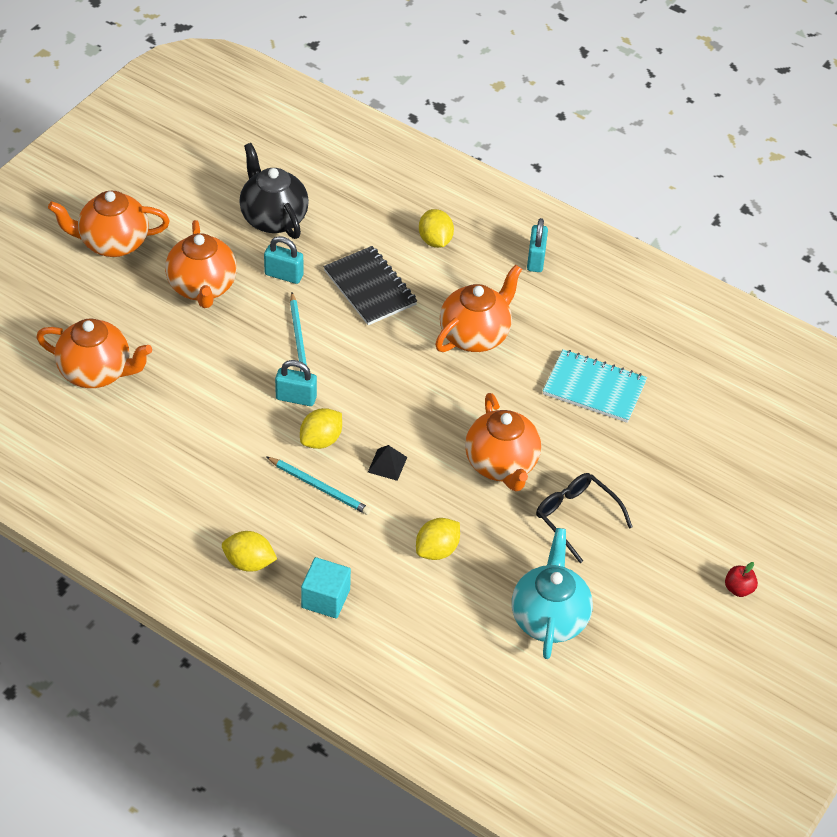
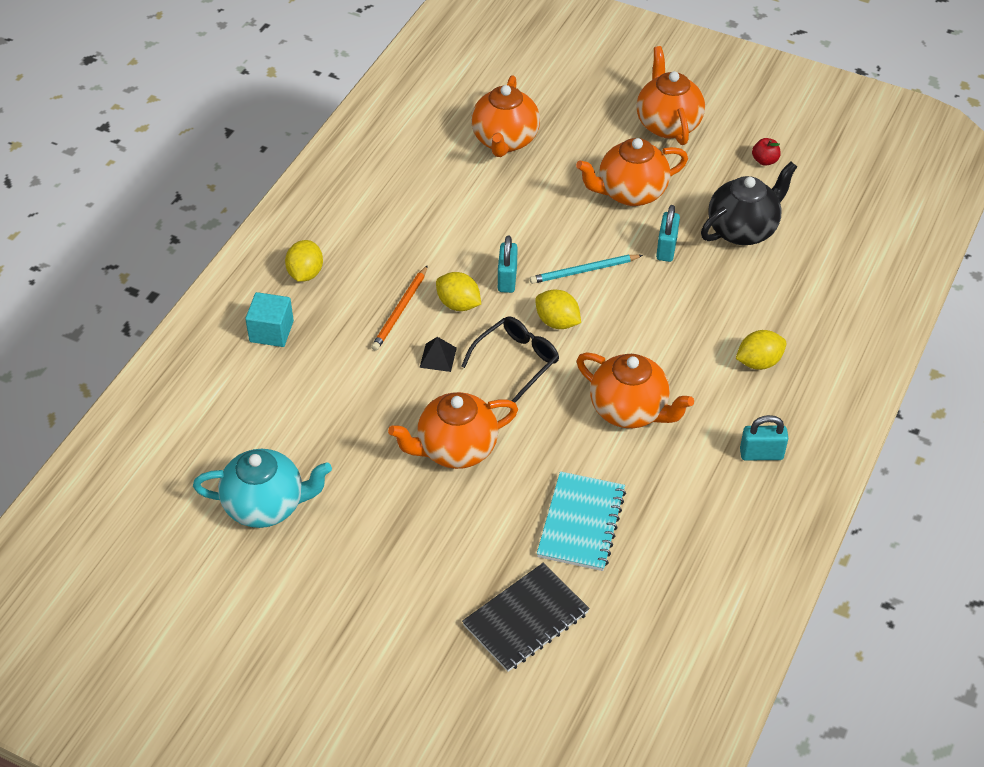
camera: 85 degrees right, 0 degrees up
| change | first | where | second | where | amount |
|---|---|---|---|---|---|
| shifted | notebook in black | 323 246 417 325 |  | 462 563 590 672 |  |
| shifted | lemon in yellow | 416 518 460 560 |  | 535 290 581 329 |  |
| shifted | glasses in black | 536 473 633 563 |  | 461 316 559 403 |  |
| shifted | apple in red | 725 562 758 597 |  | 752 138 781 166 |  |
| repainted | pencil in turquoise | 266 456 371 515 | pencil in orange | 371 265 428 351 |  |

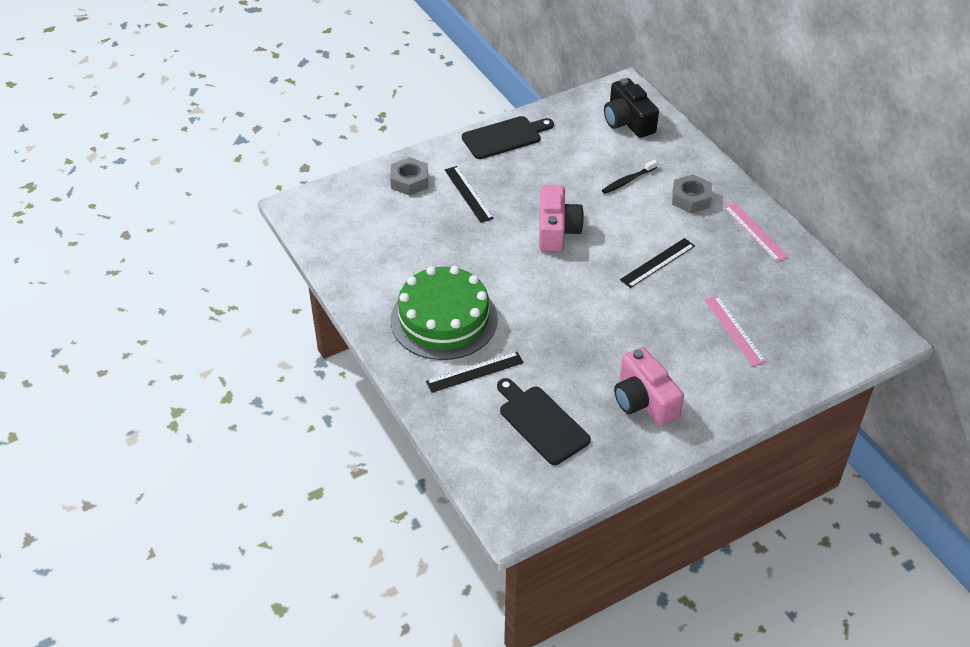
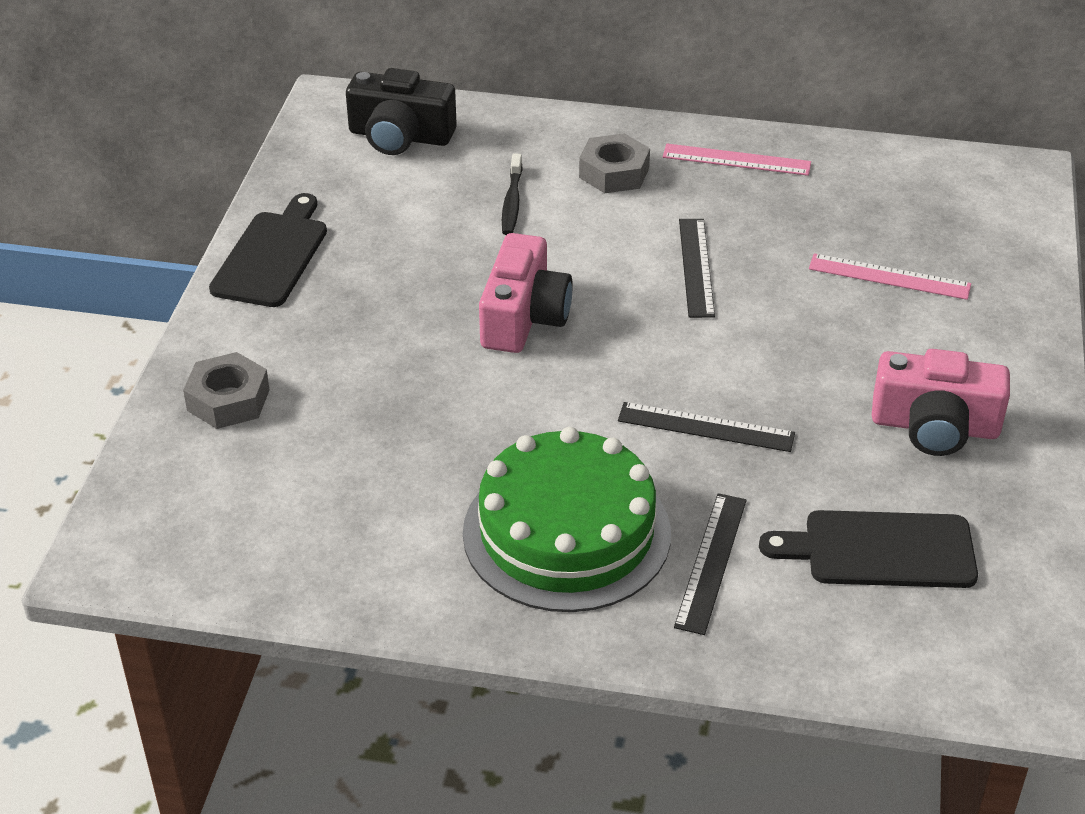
camera: 50 degrees left, 5 degrees down
| change | first | where | second | where | amount |
|---|---|---|---|---|---|
| shifted | ruler in black | 445 166 494 223 |  | 618 402 795 452 |  |
| rotated | camera in pink | 539 185 584 252 |  | 479 233 573 353 | 60 degrees clockwise |

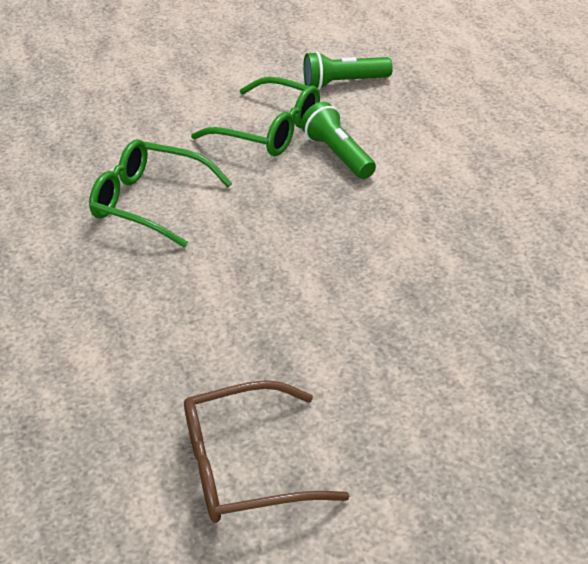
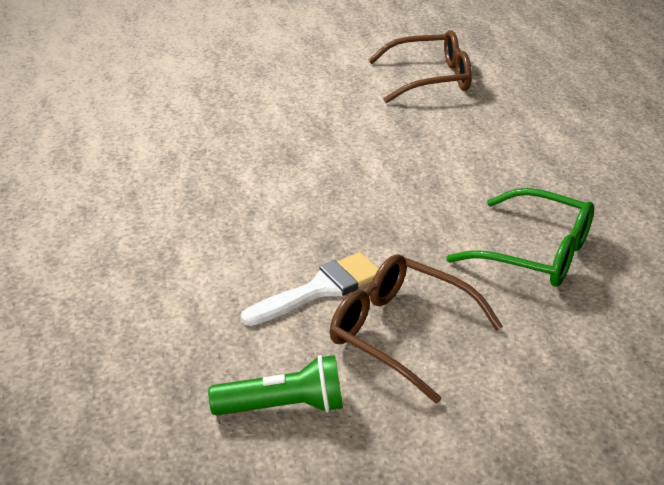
camera: 175 degrees left, 5 degrees down
| change | first | where | second | where | amount |
|---|---|---|---|---|---|
| swapped | flashlight in green | 301 102 376 179 | brush in white | 241 252 379 326 |  |
| repainted | glasses in green | 191 77 320 156 | glasses in brown | 330 254 503 404 |  |

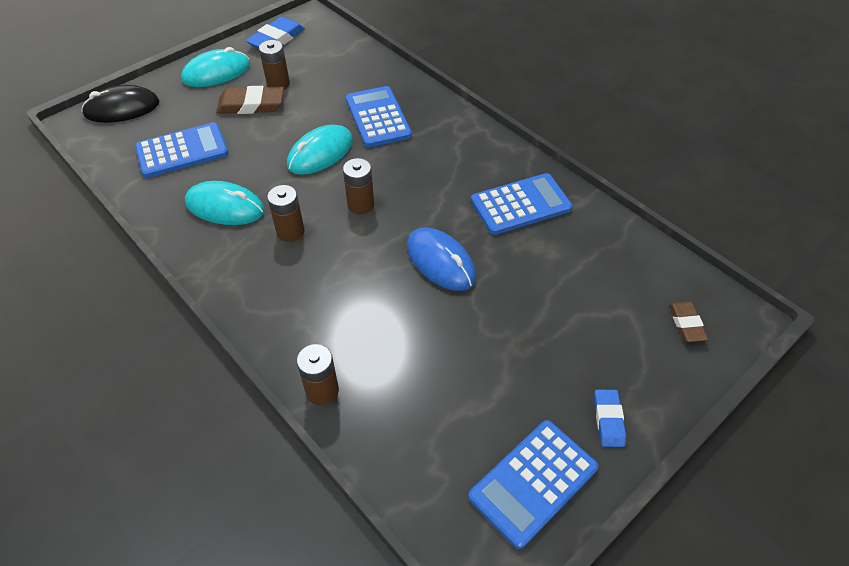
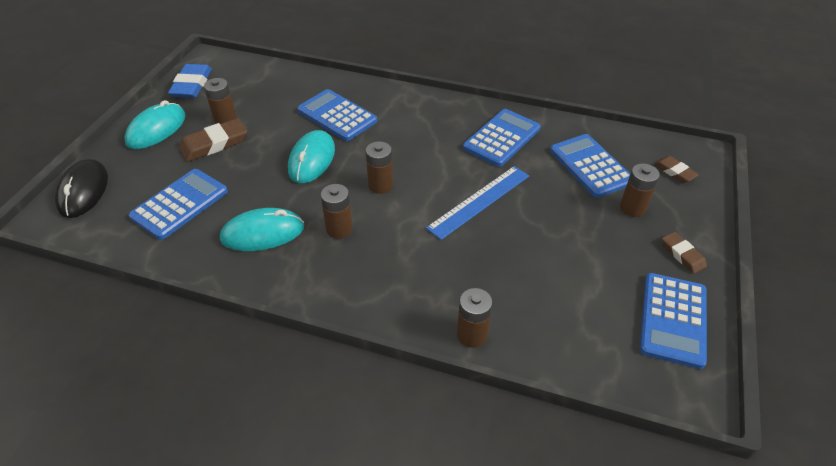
camera: 30 degrees left, 5 degrees down
| change | first | where | second | where | amount |
|---|---|---|---|---|---|
| new |  |  | calculator in blue | 550 134 630 198 |  |
| new |  |  | battery in brown | 620 163 660 217 |  |
| swapped | mouse in blue | 407 227 476 291 | ruler in blue | 426 166 529 240 |  |
| repainted | eraser in blue | 594 390 626 447 | eraser in brown | 662 232 707 274 |  |
| rotated | mouse in black | 81 85 160 123 |  | 55 159 108 218 | 45 degrees counterclockwise |

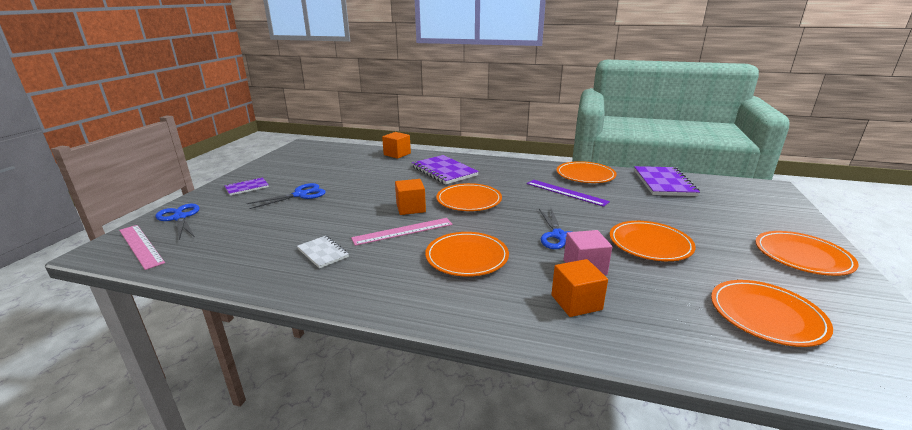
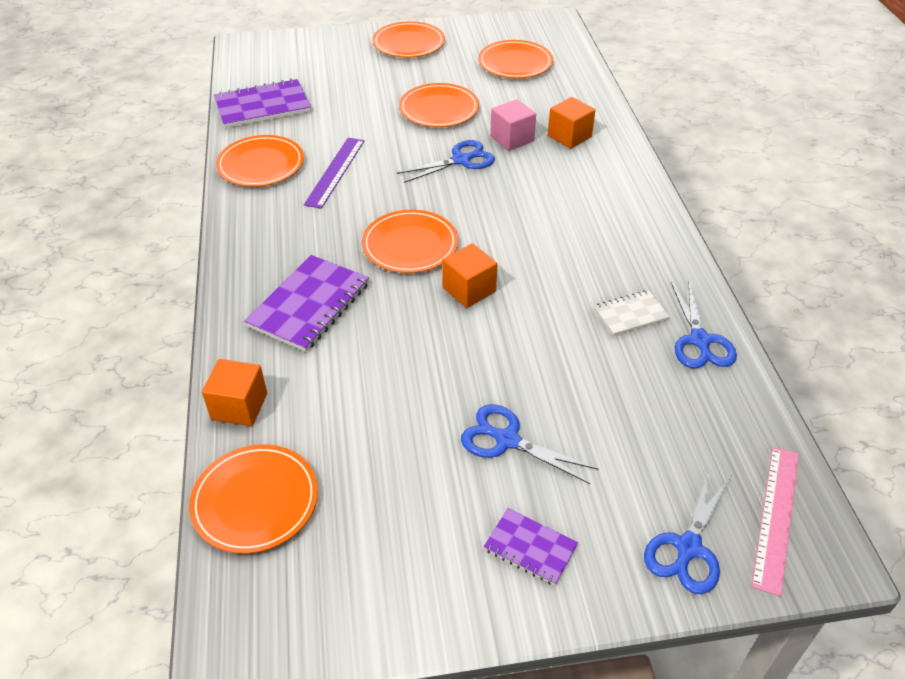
camera: 115 degrees left, 20 degrees up
| change | first | where | second | where | amount |
|---|---|---|---|---|---|
| gone | ruler in pink | 351 218 453 246 |  |  |  |
| new |  |  | scissors in blue | 671 281 737 368 |  |
| shifted | plate in orange | 425 232 509 277 |  | 189 444 318 554 |  |
| rotated | notebook in white | 297 236 349 268 |  | 594 290 670 336 | 45 degrees clockwise |

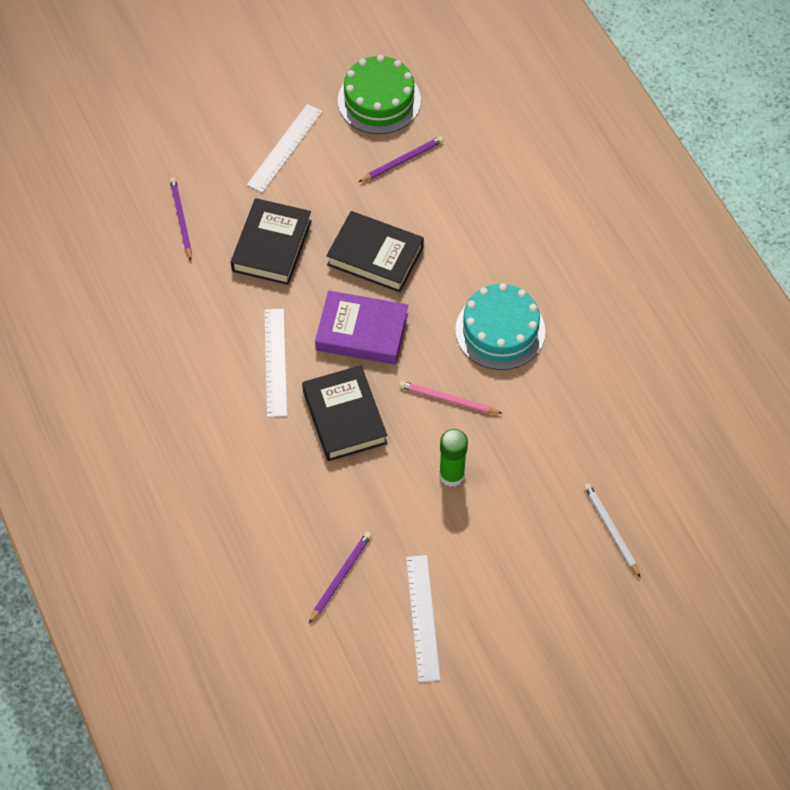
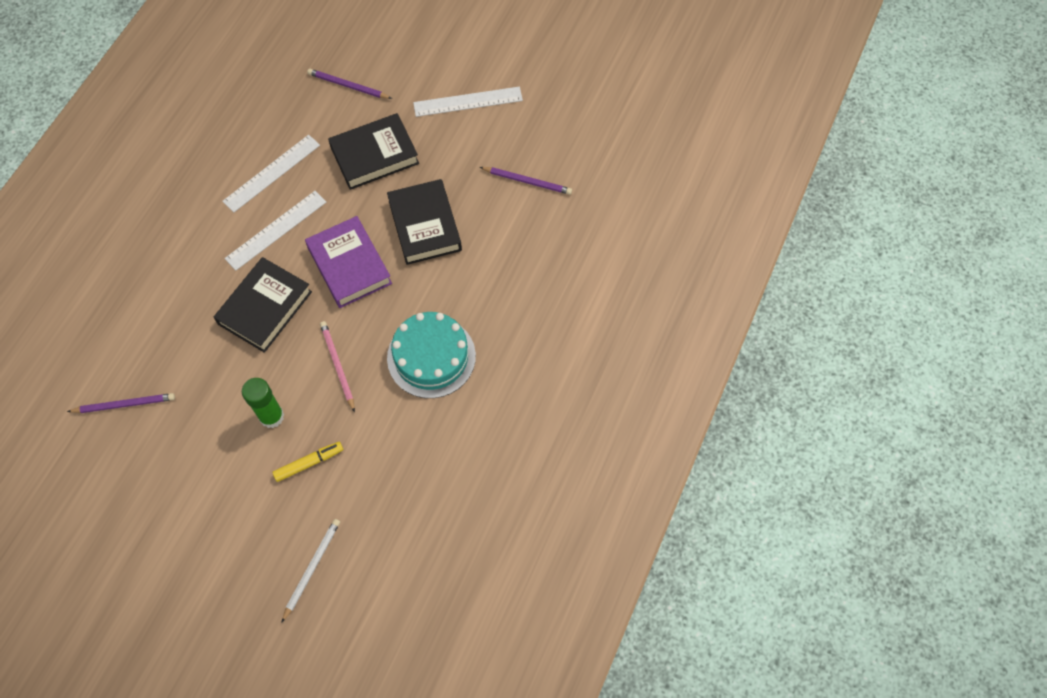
camera: 50 degrees right, 5 degrees up
| change | first | where | second | where | amount |
|---|---|---|---|---|---|
| gone | cake in green | 338 55 421 134 |  |  |  |
| new |  |  | marker in yellow | 272 442 343 482 |  |
| shifted | ruler in white | 406 555 440 682 |  | 222 135 320 212 |  |
| rotated | pencil in purple | 170 177 192 261 |  | 307 69 392 99 | 105 degrees counterclockwise |

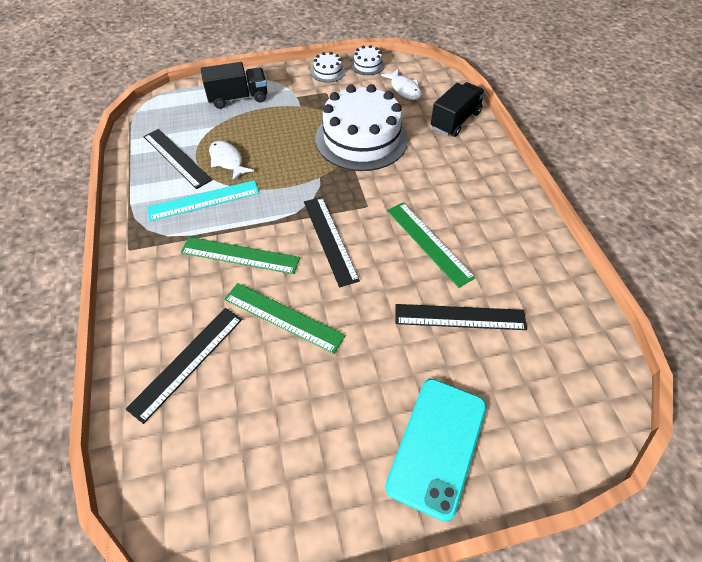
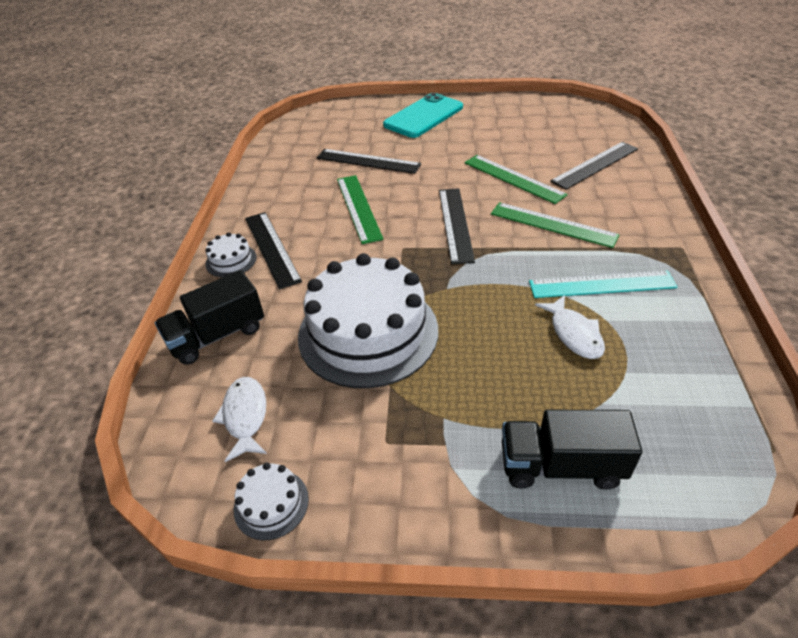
camera: 160 degrees left, 10 degrees down
| change | first | where | second | where | amount |
|---|---|---|---|---|---|
| shifted | ruler in black | 143 129 212 189 |  | 245 212 302 290 |  |
| shifted | cake in white | 311 52 345 83 |  | 206 232 257 277 |  |

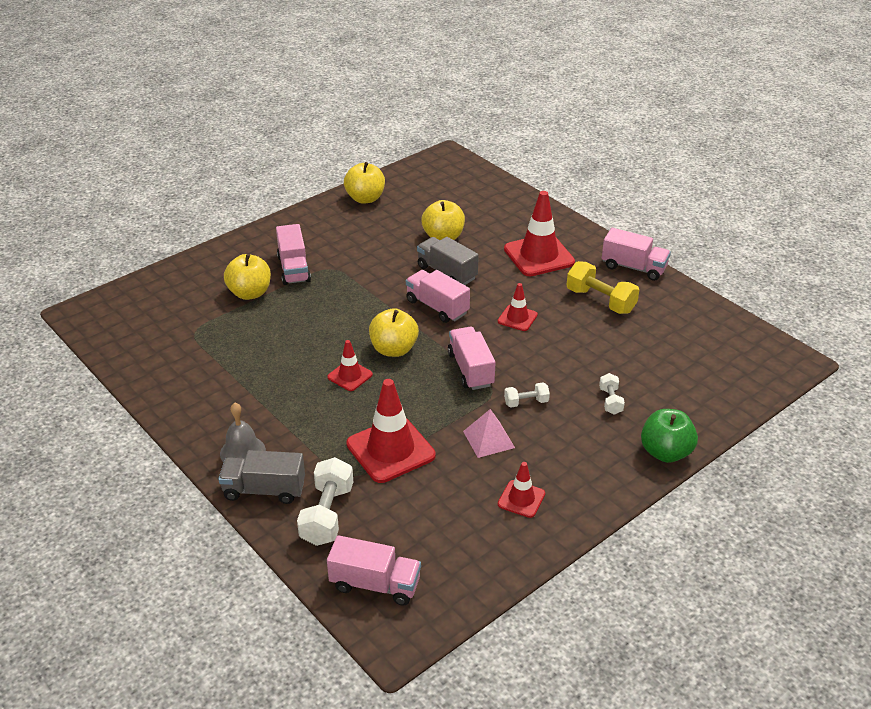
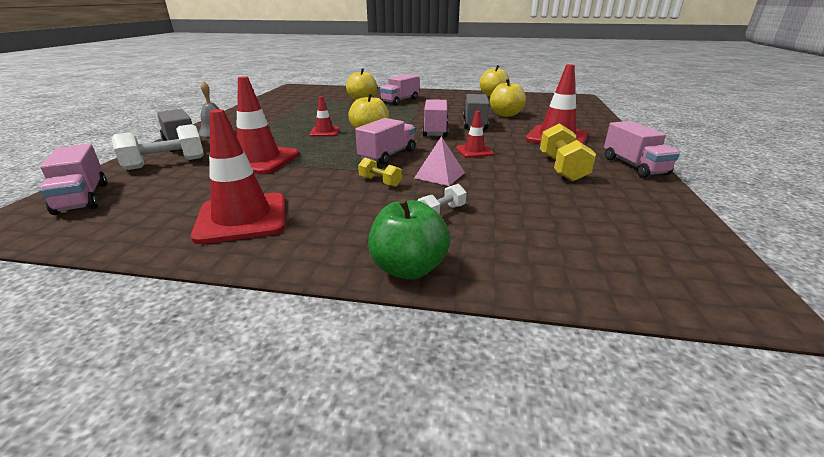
camera: 50 degrees right, 10 degrees down
| change | first | where | second | where | amount |
|---|---|---|---|---|---|
| shifted | pyramid in pink | 463 409 515 458 |  | 414 136 465 186 |  |
| repainted | dumbbell in white | 504 382 550 408 | dumbbell in yellow | 358 158 402 187 |  |
| scaled | traffic cone in red | 498 462 545 518 |  | 191 109 285 244 | x1.88 |

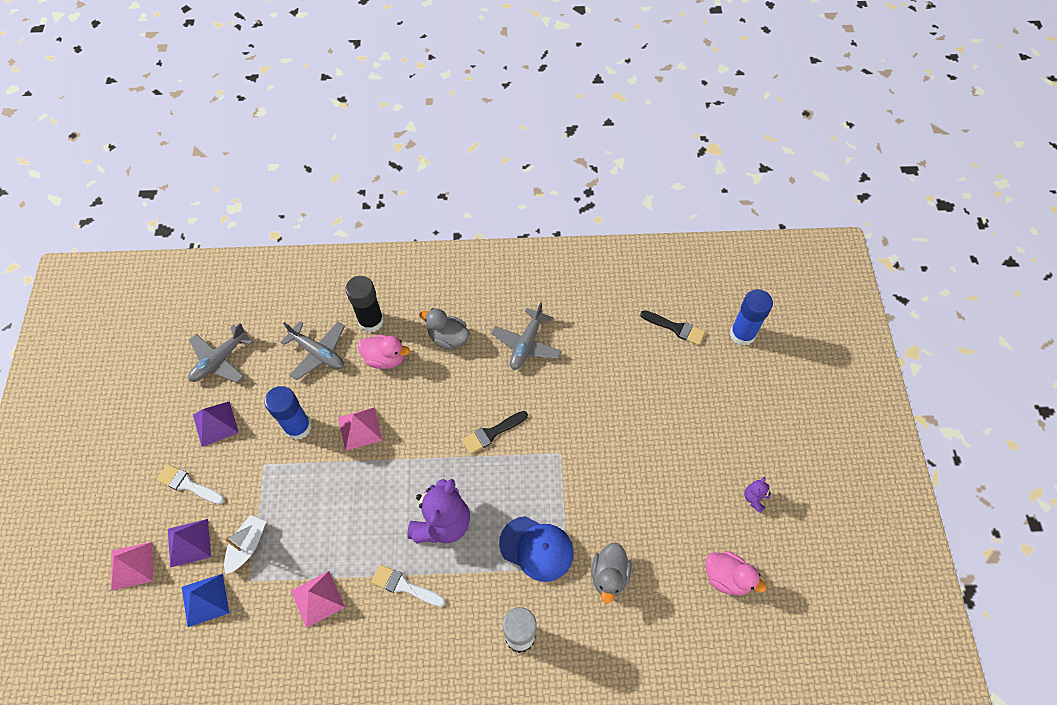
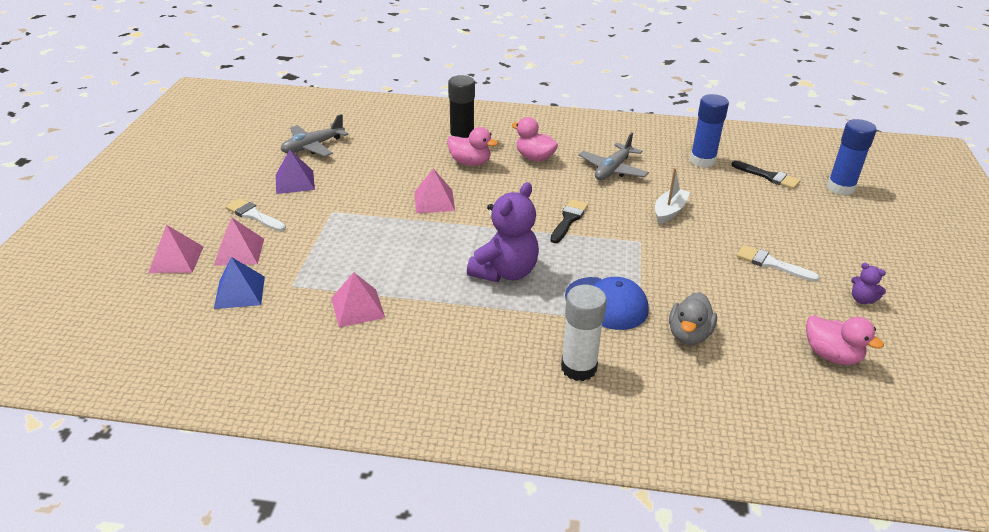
camera: 10 degrees right, 25 degrees down
| change | first | where | second | where | amount |
|---|---|---|---|---|---|
| gone | plane in grey | 280 321 345 380 |  |  |  |
| shifted | boat in white | 224 515 266 574 |  | 655 168 690 224 |  |
| shifted | glue stick in blue | 265 386 311 440 |  | 690 94 729 168 |  |
| shifted | brush in white | 371 564 445 607 |  | 737 245 819 282 |  |
| repainted | pyramid in purple | 168 519 211 568 | pyramid in pink | 214 217 264 266 |  |
| repainted | duck in grey | 419 308 470 350 | duck in pink | 512 117 558 162 |  |
| rotated | brush in black | 462 411 528 454 |  | 550 199 588 243 | 135 degrees clockwise |
| rotated | teddy bear in purple | 744 477 771 513 |  | 851 263 886 304 | 90 degrees counterclockwise |

